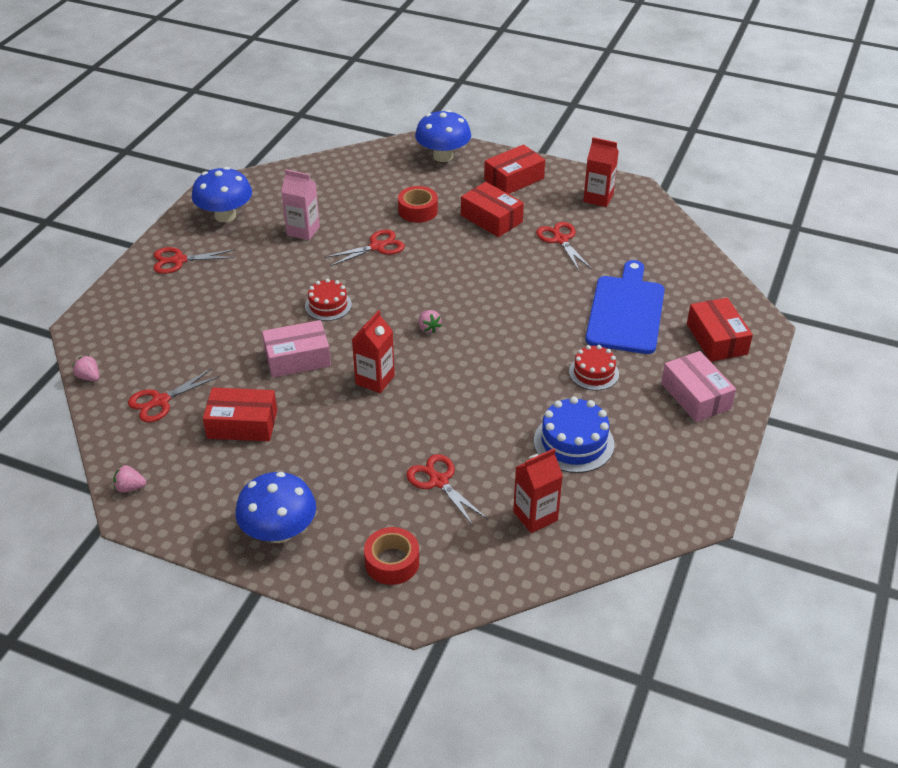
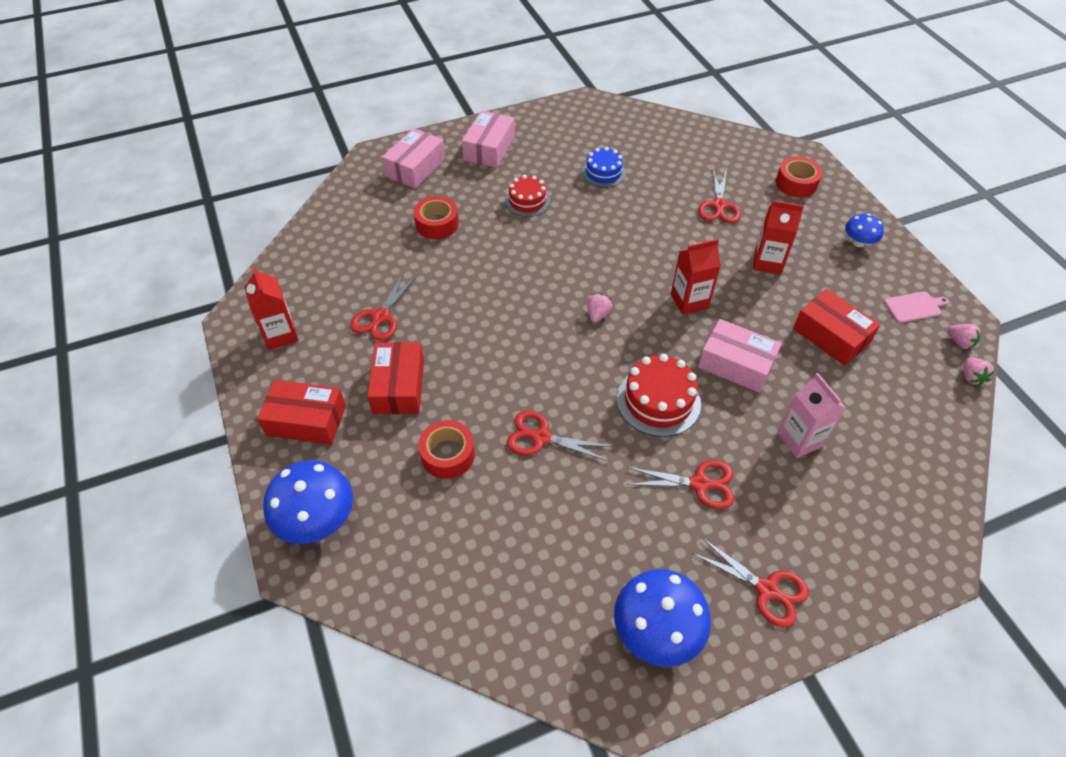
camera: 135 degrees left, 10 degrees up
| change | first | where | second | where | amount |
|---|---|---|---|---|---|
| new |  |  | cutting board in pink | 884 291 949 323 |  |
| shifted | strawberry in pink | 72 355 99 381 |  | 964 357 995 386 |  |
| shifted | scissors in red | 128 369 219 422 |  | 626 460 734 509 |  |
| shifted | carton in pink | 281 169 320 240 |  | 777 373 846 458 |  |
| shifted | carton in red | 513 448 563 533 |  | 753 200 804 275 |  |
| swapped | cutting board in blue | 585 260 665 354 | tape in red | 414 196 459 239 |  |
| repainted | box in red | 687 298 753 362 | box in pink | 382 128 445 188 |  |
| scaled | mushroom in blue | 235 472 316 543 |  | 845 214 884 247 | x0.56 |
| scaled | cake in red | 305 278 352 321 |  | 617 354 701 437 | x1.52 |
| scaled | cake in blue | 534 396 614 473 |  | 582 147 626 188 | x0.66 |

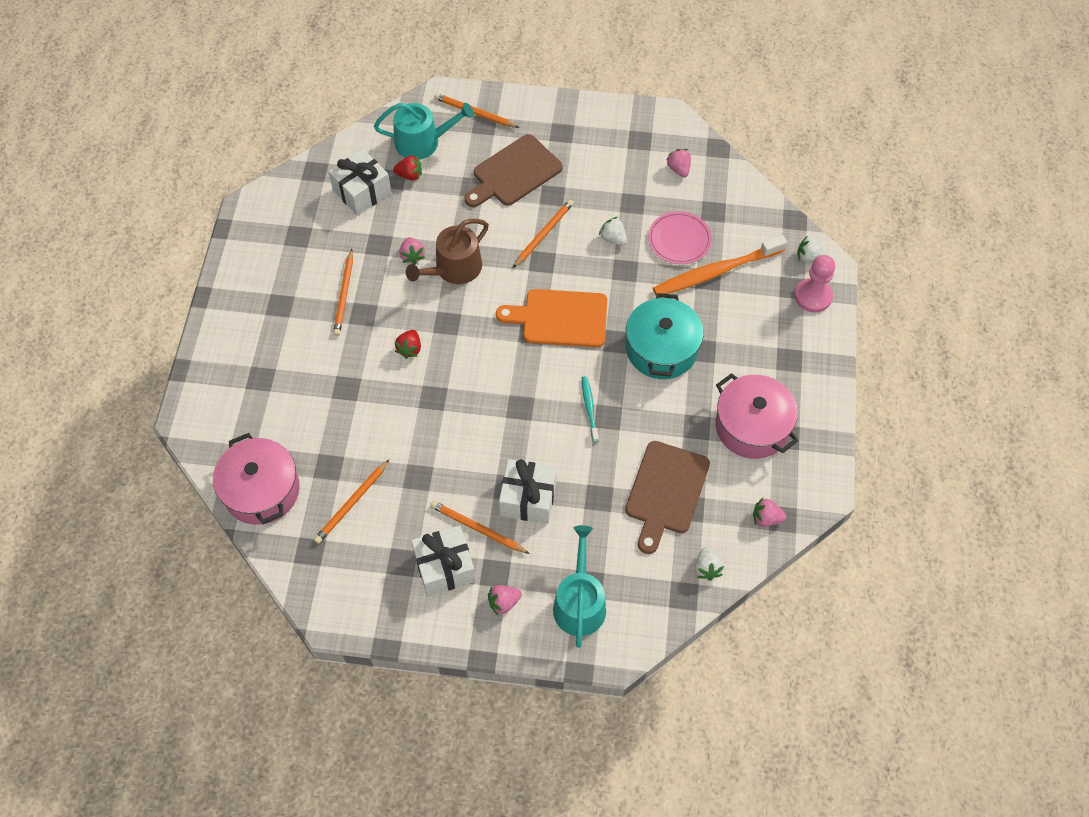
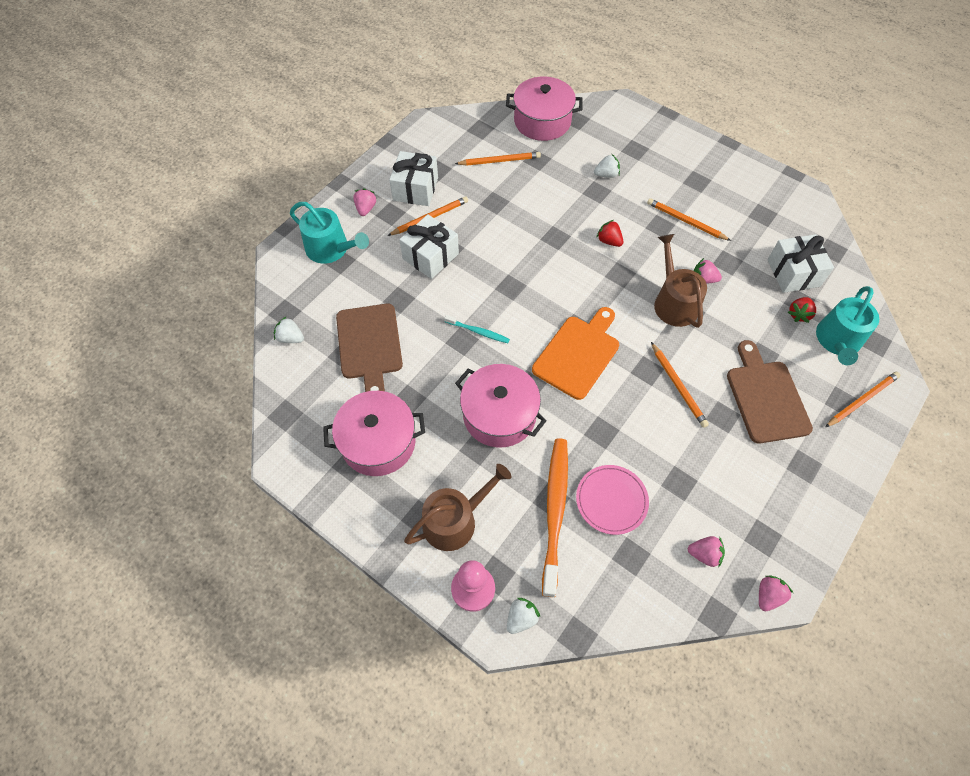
camera: 120 degrees right, 0 degrees up
| change | first | where | second | where | amount |
|---|---|---|---|---|---|
| new |  |  | watering can in brown | 404 464 511 551 |  |
| shifted | strawberry in white | 599 217 627 246 |  | 594 154 620 178 |  |
| shifted | strawberry in pink | 753 498 786 527 |  | 759 575 793 611 |  |
| repainted | pot in turquoise | 626 293 704 379 | pot in pink | 455 364 547 448 |  |
| rotated | pencil in orange | 314 459 390 544 |  | 455 152 541 166 | 105 degrees clockwise |
| rotated | cutting board in brown | 625 441 710 554 |  | 336 304 403 392 | 150 degrees counterclockwise |

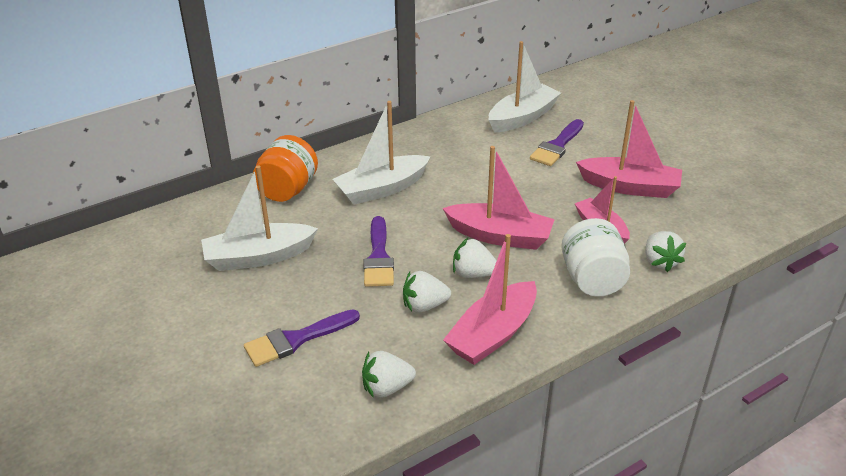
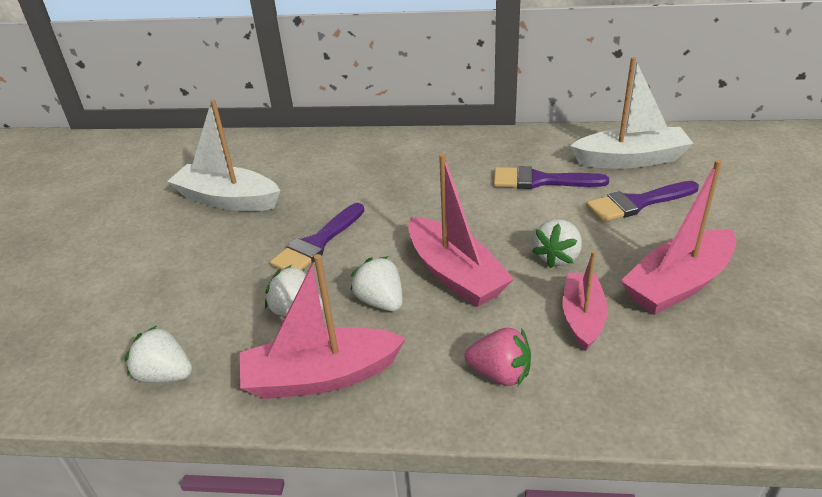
camera: 40 degrees right, 0 degrees up
| change | first | where | second | where | amount |
|---|---|---|---|---|---|
| gone | jar in orange | 253 135 318 202 |  |  |  |
| gone | boat in white | 332 101 431 205 |  |  |  |
| shifted | brush in purple | 244 309 360 367 |  | 494 166 609 189 |  |
| shifted | strawberry in white | 645 231 686 272 |  | 532 219 582 268 |  |
| swapped | jar in white | 561 218 630 296 | strawberry in pink | 464 328 531 386 |  |
| rotated | boat in pink | 576 100 682 198 |  | 621 160 736 315 | 90 degrees clockwise |

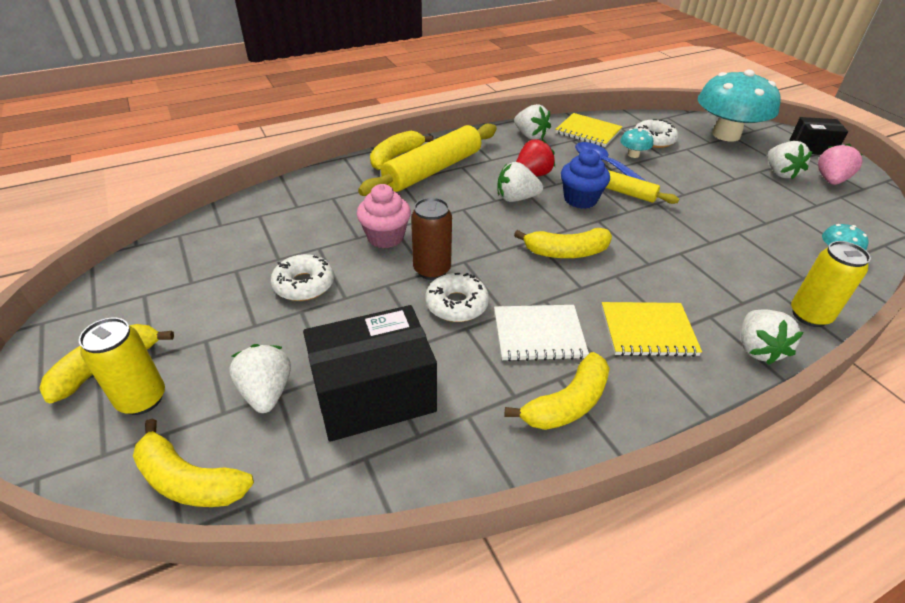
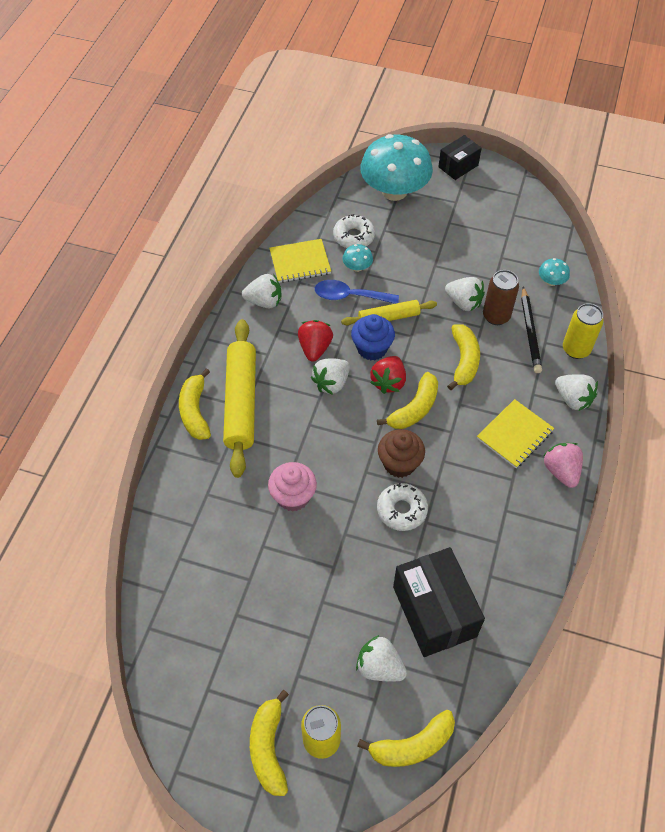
camera: 45 degrees left, 15 degrees up
| change | first | where | second | where | amount |
|---|---|---|---|---|---|
| gone | donut in white | 271 254 334 301 |  |  |  |
| gone | notebook in white | 494 305 589 361 |  |  |  |
| new |  |  | strawberry in red | 370 356 406 394 |  |
| new |  |  | cupcake in brown | 378 429 425 478 |  |
| new |  |  | pencil in black | 521 286 542 373 |  |
| shifted | can in brown | 411 198 452 280 |  | 483 270 519 325 |  |
| shifted | banana in yellow | 505 352 610 430 |  | 447 324 480 390 |  |
| shifted | strawberry in white | 768 141 813 179 |  | 445 277 485 311 |  |
| shifted | strawberry in pink | 818 143 863 185 |  | 543 443 583 488 |  |
| rotated | box in black | 303 305 437 442 |  | 393 547 485 657 | 45 degrees counterclockwise |

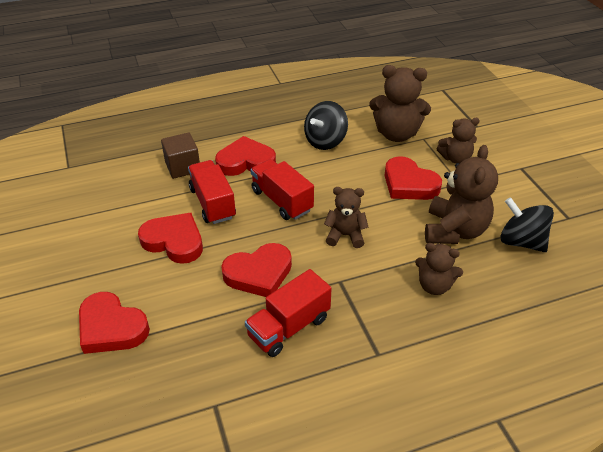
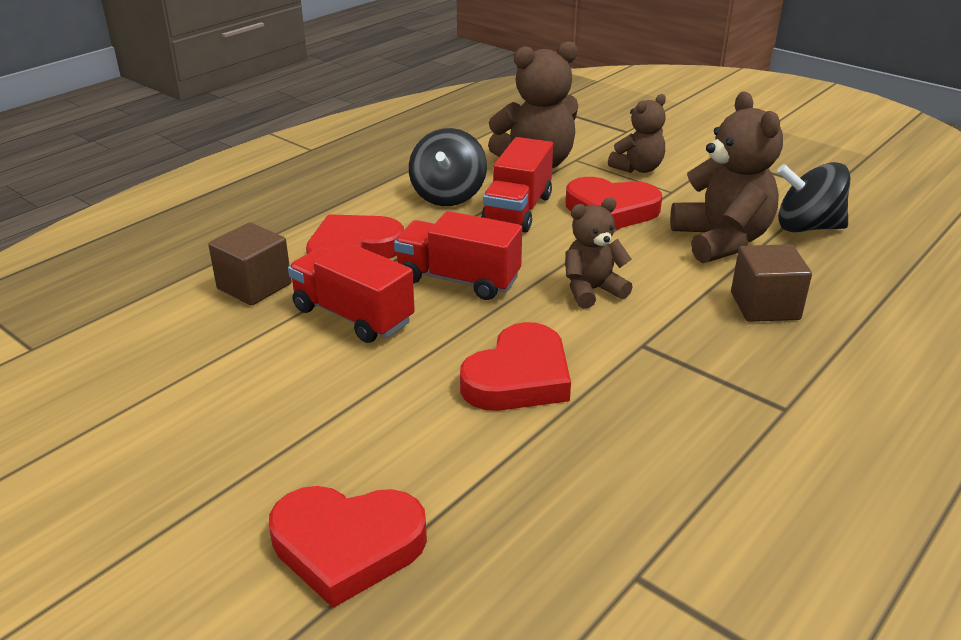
camera: 30 degrees left, 10 degrees down
| change | first | where | second | where | amount |
|---|---|---|---|---|---|
| gone | heart in red | 138 213 203 264 |  |  |  |
| shifted | truck in red | 245 269 332 357 |  | 481 137 553 233 |  |
| swapped | teddy bear in brown | 415 243 463 295 | cube in brown | 731 244 812 322 |  |

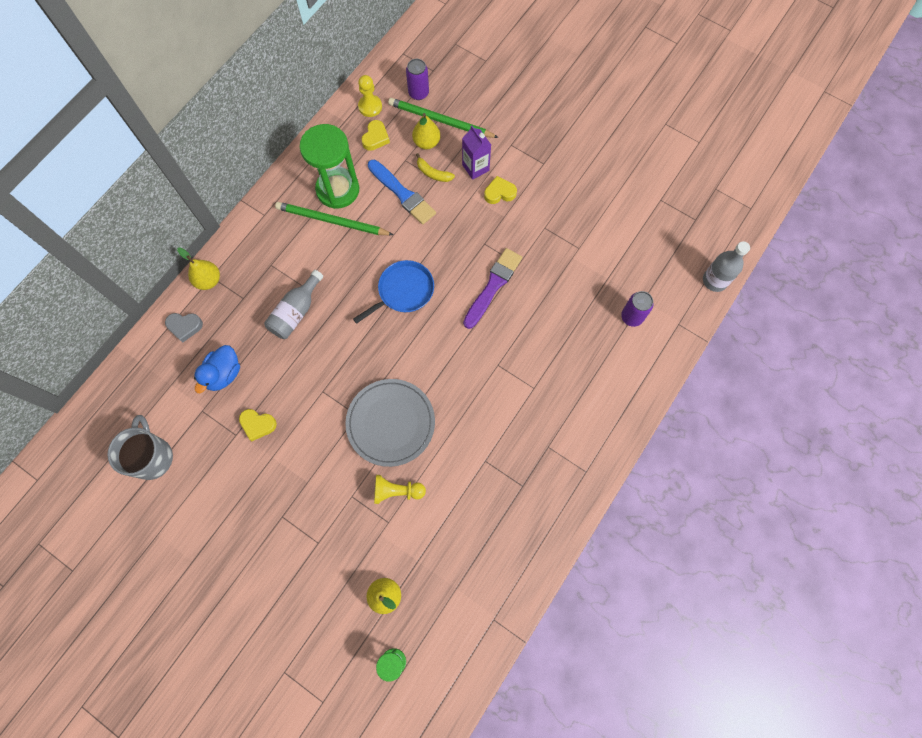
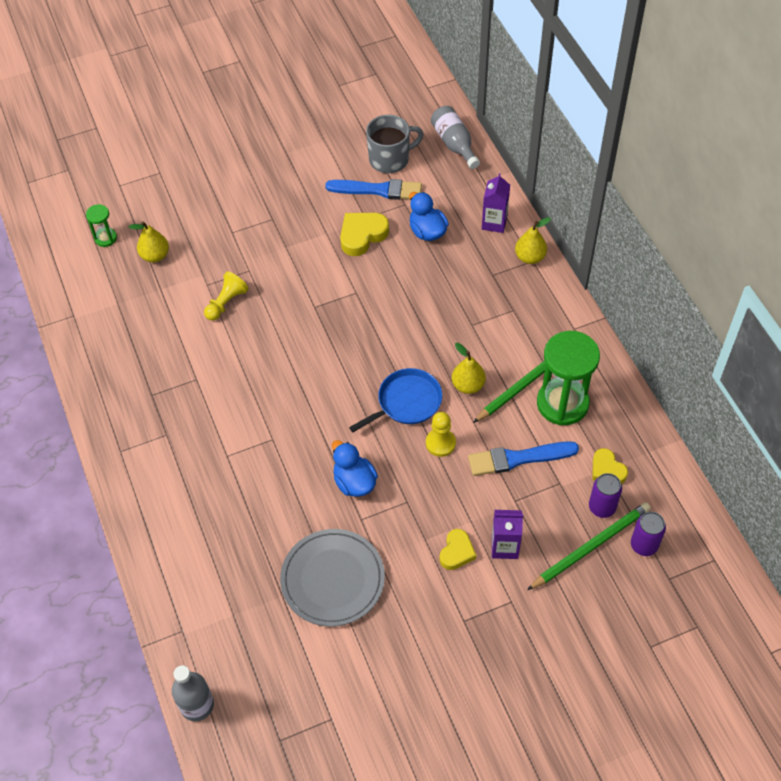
camera: 125 degrees right, 15 degrees down
| change | first | where | second | where | amount |
|---|---|---|---|---|---|
| gone | banana in yellow | 416 153 455 182 |  |  |  |
| new |  |  | brush in blue | 325 179 422 200 |  |
| shifted | bottle in grey | 264 270 323 339 |  | 431 106 480 169 |  |
| shifted | plate in grey | 345 379 435 467 |  | 280 529 385 627 |  |
| shifted | pawn in yellow | 358 75 382 117 |  | 426 412 456 457 |  |
| shifted | pear in yellow | 412 113 440 149 |  | 452 343 486 394 |  |
| shifted | can in purple | 621 291 654 327 |  | 589 473 622 518 |  |
| swapped | heart in grey | 165 313 203 342 | carton in purple | 482 173 510 233 |  |
| swapped | brush in purple | 463 248 522 329 | duck in blue | 332 440 378 497 |  |
| rotated | mug in grey | 107 415 173 480 |  | 366 115 424 173 | 45 degrees counterclockwise |
| rotated | pan in blue | 353 260 434 324 |  | 349 368 442 432 | 120 degrees counterclockwise |
| scaled | heart in yellow | 239 409 277 441 |  | 340 213 389 256 | x1.52 |

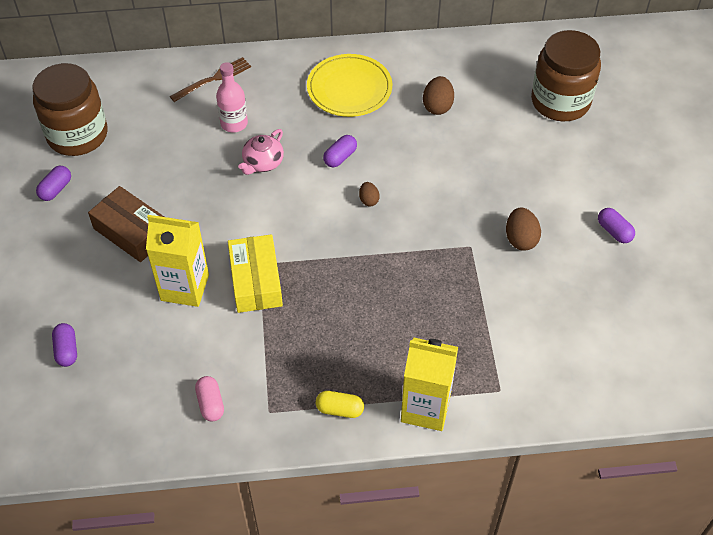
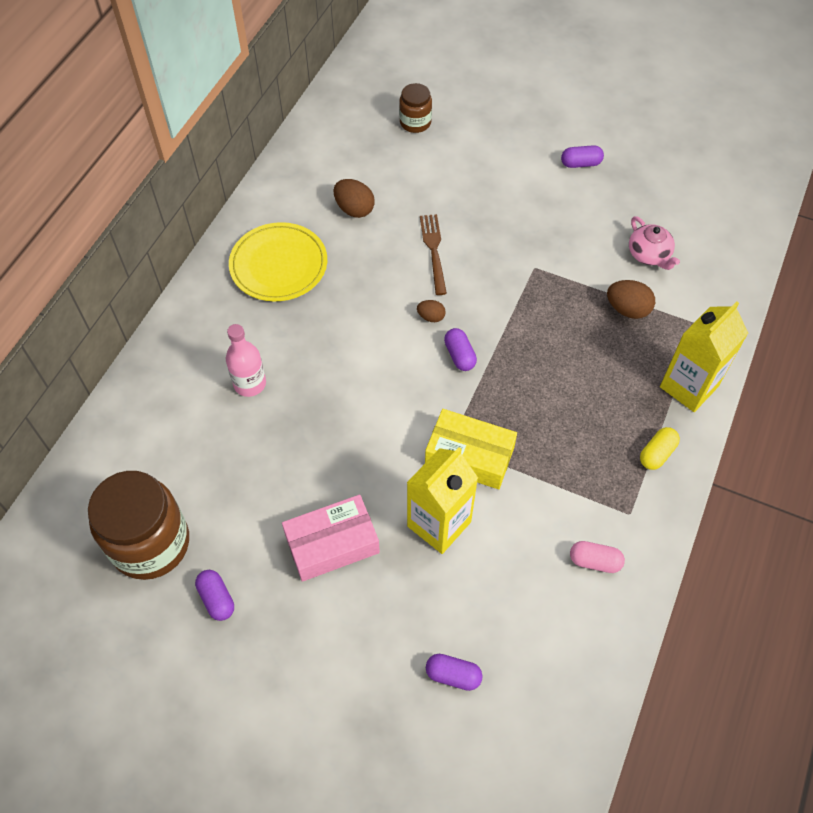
camera: 60 degrees left, 5 degrees up
| change | first | where | second | where | amount |
|---|---|---|---|---|---|
| shifted | fork in brown | 170 57 251 102 |  | 420 214 447 295 |  |
| shifted | teapot in pink | 238 129 284 175 |  | 629 216 680 270 |  |
| shifted | capsule in purple | 323 135 357 167 |  | 444 328 477 371 |  |
| shifted | egg in brown | 506 208 541 251 |  | 607 280 655 319 |  |
| repainted | box in brown | 88 186 164 262 | box in pink | 282 495 380 582 |  |
| scaled | jar in brown | 531 30 601 121 |  | 399 83 432 133 | x0.51 |

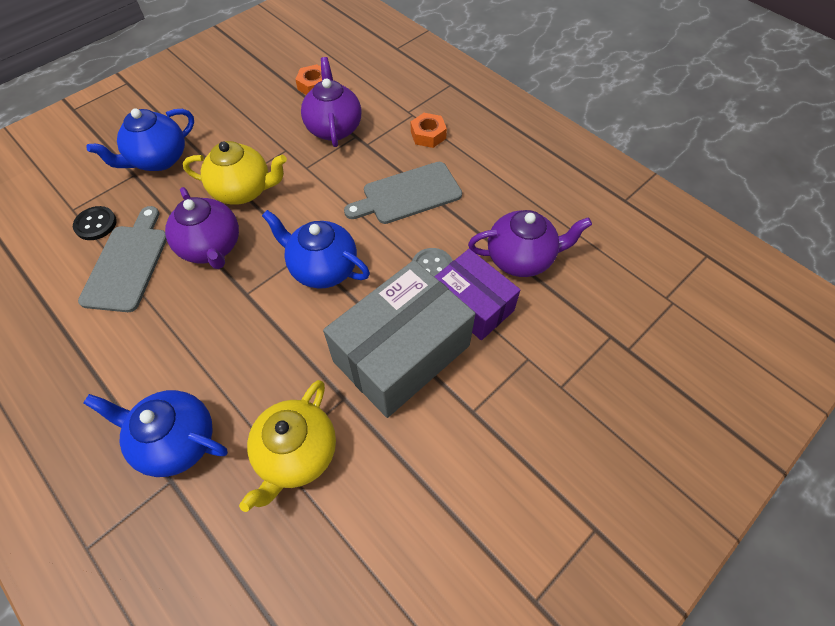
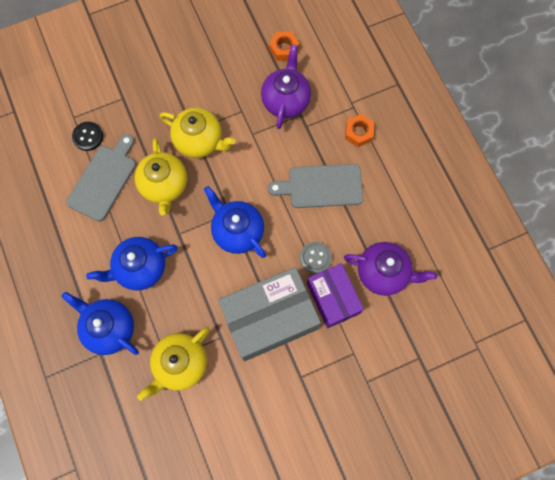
camera: 20 degrees right, 15 degrees up
| change | first | where | second | where | amount |
|---|---|---|---|---|---|
| shifted | teapot in blue | 87 108 194 171 |  | 86 237 178 290 |  |
| repainted | teapot in purple | 165 187 239 269 | teapot in yellow | 135 138 187 216 |  |

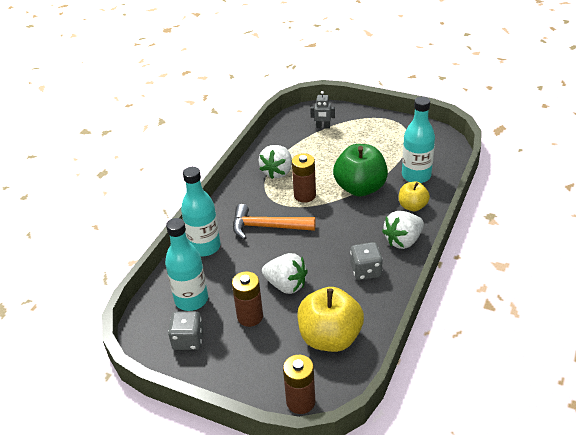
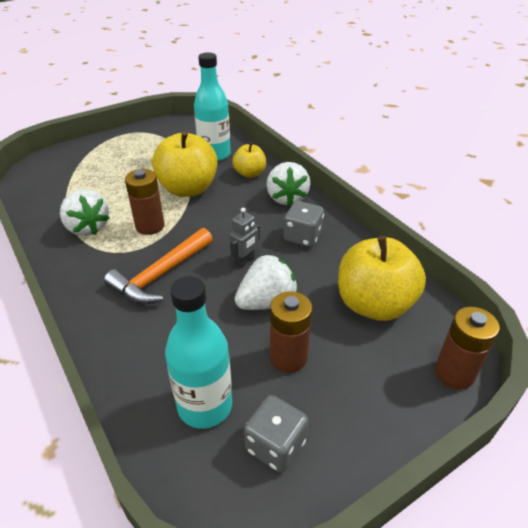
camera: 60 degrees left, 0 degrees up
| change | first | where | second | where | amount |
|---|---|---|---|---|---|
| gone | bottle in turquoise | 181 167 221 256 |  |  |  |
| shifted | robot in grey | 310 91 335 129 |  | 230 208 260 268 |  |
| repainted | apple in green | 333 144 388 197 | apple in yellow | 152 131 218 197 |  |

